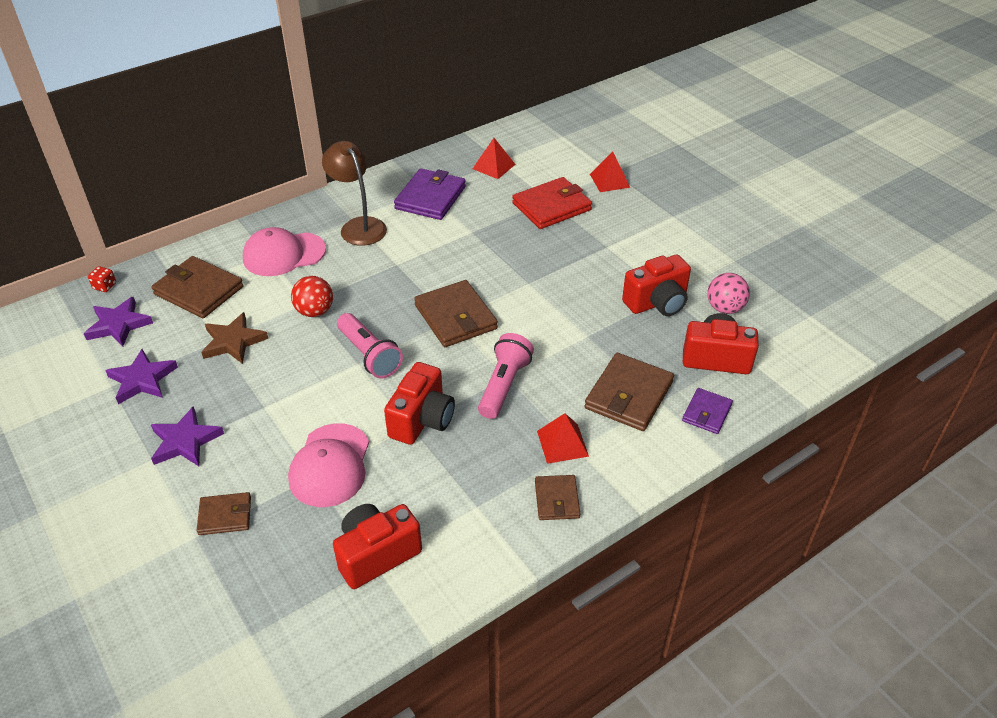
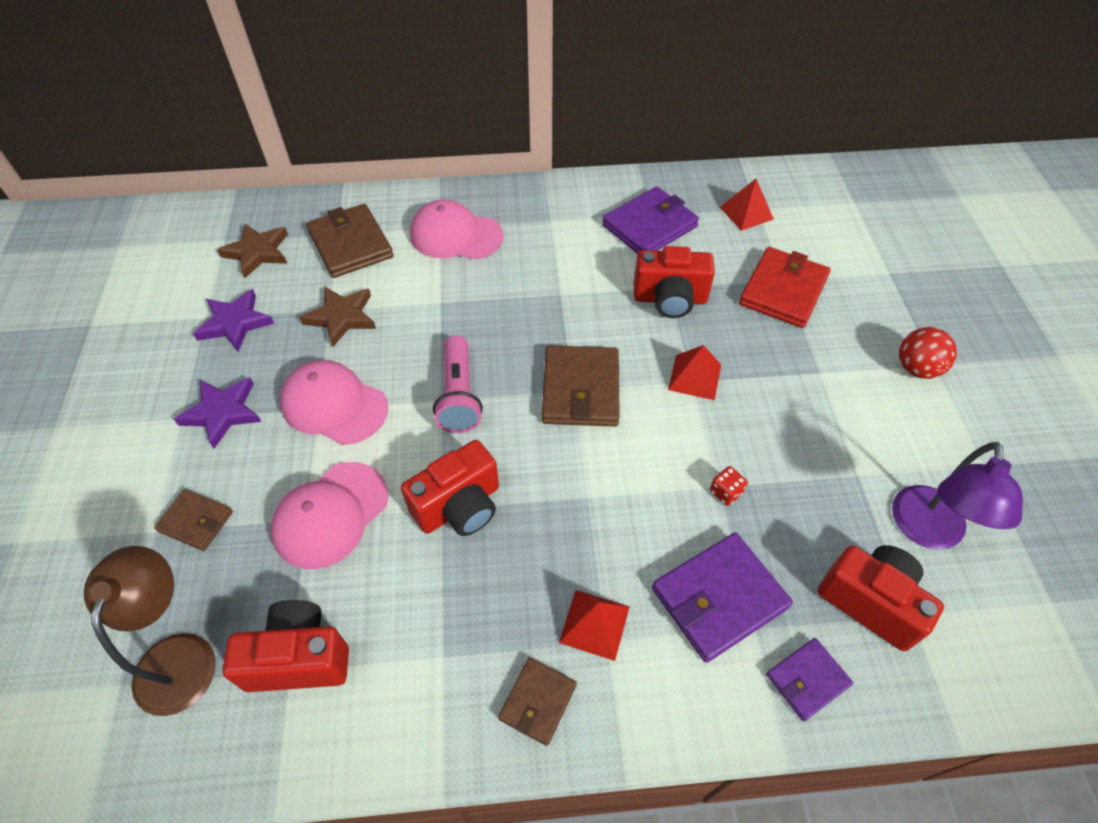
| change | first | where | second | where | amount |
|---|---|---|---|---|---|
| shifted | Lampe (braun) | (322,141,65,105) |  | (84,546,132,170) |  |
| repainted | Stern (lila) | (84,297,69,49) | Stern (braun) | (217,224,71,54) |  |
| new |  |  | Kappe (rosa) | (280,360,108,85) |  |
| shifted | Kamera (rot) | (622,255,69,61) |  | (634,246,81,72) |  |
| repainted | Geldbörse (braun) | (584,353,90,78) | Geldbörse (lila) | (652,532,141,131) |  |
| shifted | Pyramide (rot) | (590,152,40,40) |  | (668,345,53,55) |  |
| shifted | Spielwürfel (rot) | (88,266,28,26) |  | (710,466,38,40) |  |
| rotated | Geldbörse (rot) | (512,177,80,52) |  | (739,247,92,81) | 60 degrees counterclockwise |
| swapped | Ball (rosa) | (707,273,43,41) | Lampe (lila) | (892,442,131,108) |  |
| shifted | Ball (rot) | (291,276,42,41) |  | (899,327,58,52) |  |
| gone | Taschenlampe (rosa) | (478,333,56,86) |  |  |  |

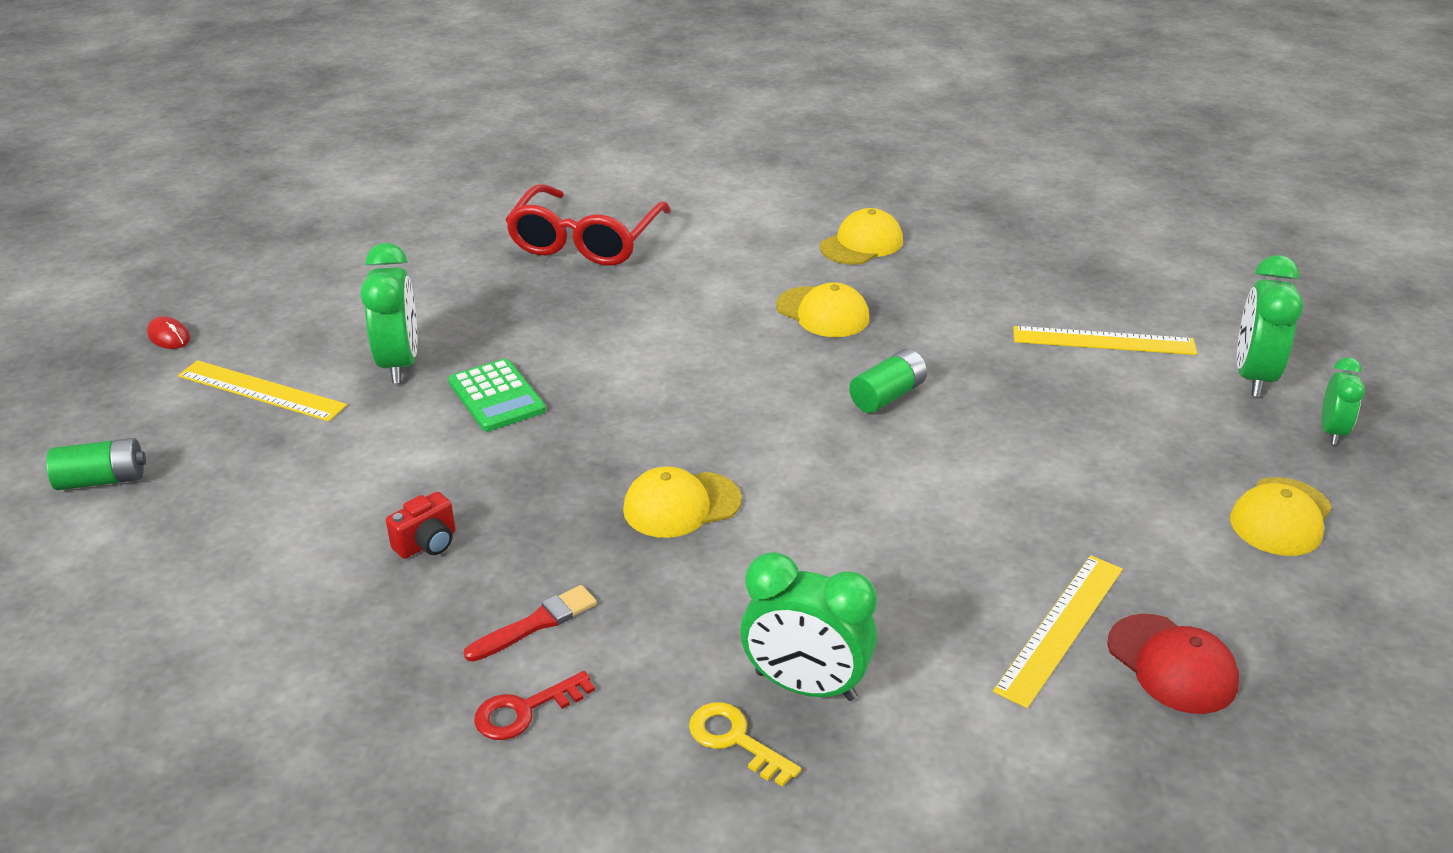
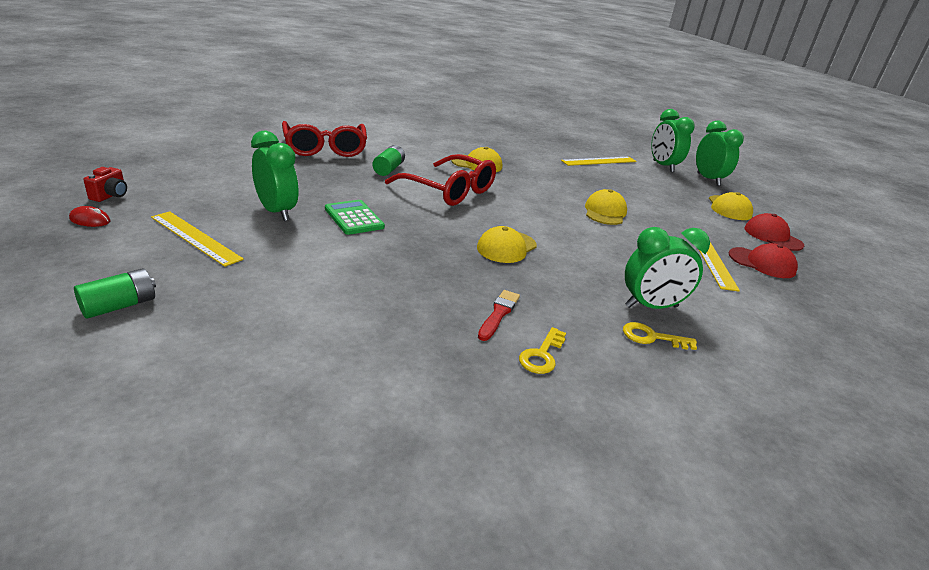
| change | first | where | second | where | amount |
|---|---|---|---|---|---|
| shifted | Kamera (rot) | (386,492,70,67) |  | (83,167,44,35) |  |
| rotated | Lineal (gelb) | (178,360,169,61) |  | (151,211,93,56) | 45 degrees clockwise |
| rotated | Taschenrechner (grün) | (448,359,98,72) |  | (325,200,60,35) | 150 degrees counterclockwise |
| shifted | Batterie (grün) | (849,349,78,64) |  | (373,145,32,31) |  |
| new |  |  | Brille (rot) | (385,154,111,52) |  |
| repainted | Schlüssel (rot) | (474,671,121,69) | Schlüssel (gelb) | (519,327,47,47) |  |
| shifted | Kappe (gelb) | (820,208,83,57) |  | (585,189,42,36) |  |
| scaled | Wecker (grün) | (1321,357,44,88) |  | (696,121,48,65) | x1.69 |
| new |  |  | Kappe (rot) | (745,213,59,38) |  |

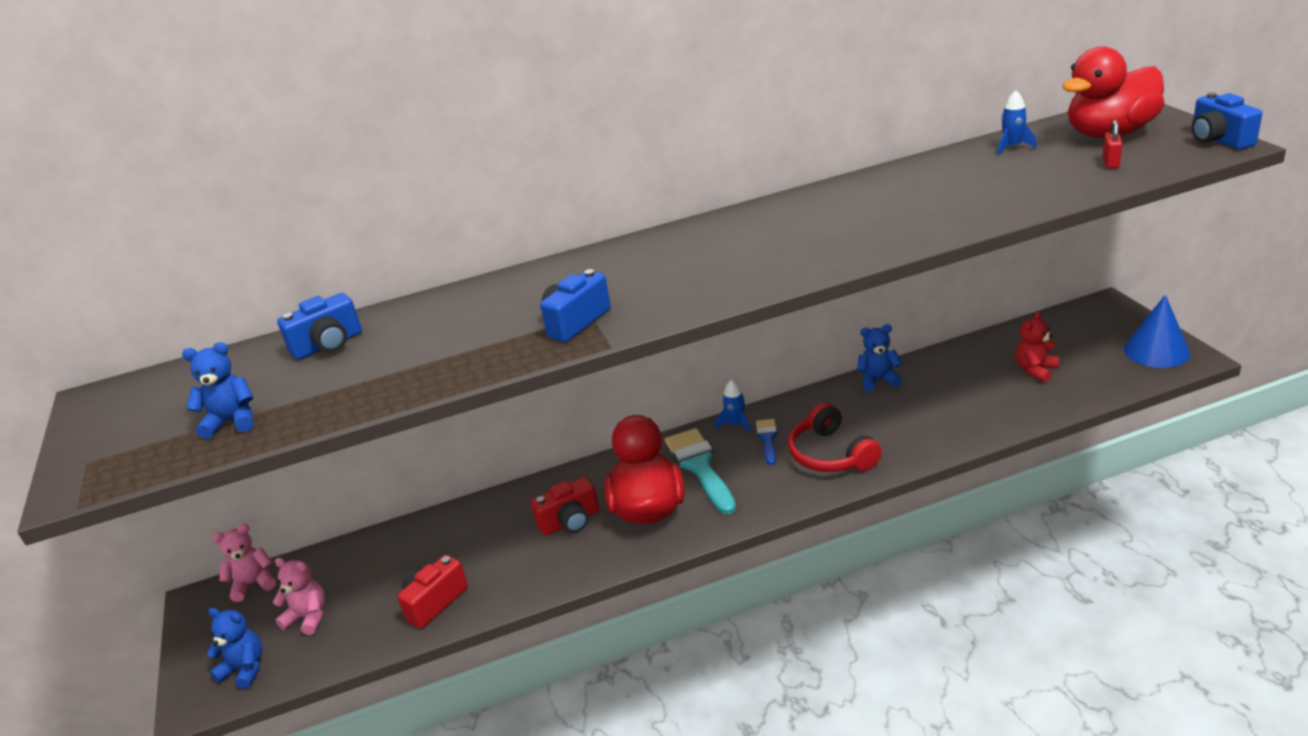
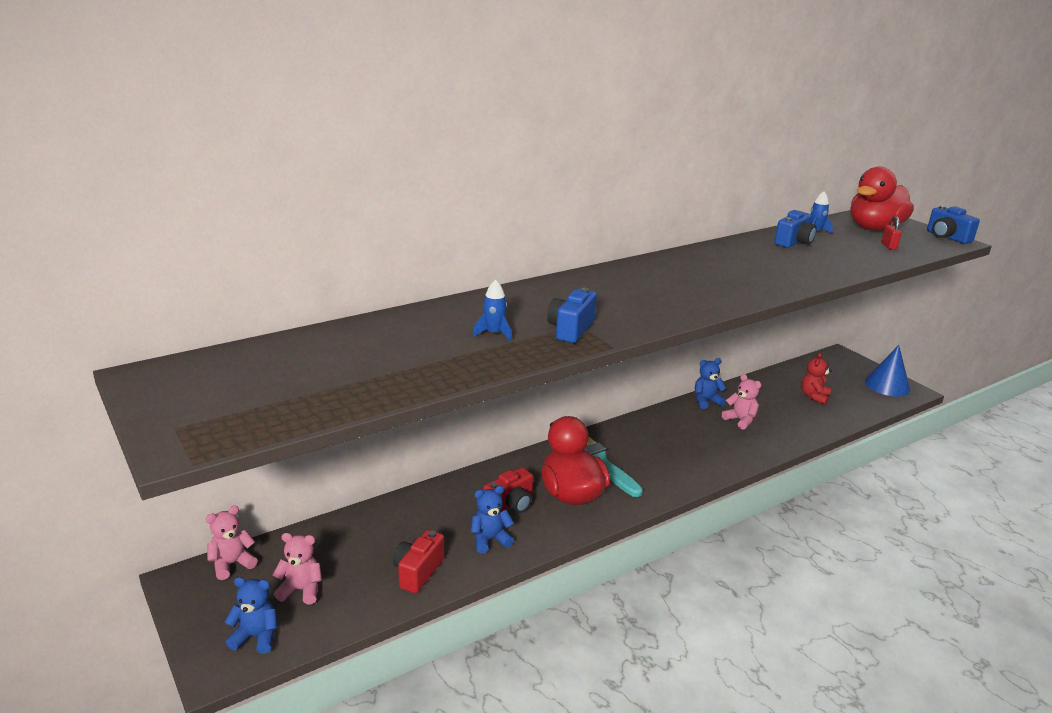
| change | first | where | second | where | amount |
|---|---|---|---|---|---|
| shifted | Teddybär (blau) | (182,342,71,97) |  | (471,486,43,67) |  |
| shifted | Rakete (blau) | (716,380,35,54) |  | (472,280,40,61) |  |
| new |  |  | Teddybär (rosa) | (722,374,39,55) |  |
| shifted | Kamera (blau) | (277,293,85,67) |  | (774,210,43,38) |  |
| gone | Pinsel (blau) | (756,419,21,46) |  |  |  |
| gone | Kopfhörer (rot) | (788,403,94,69) |  |  |  |

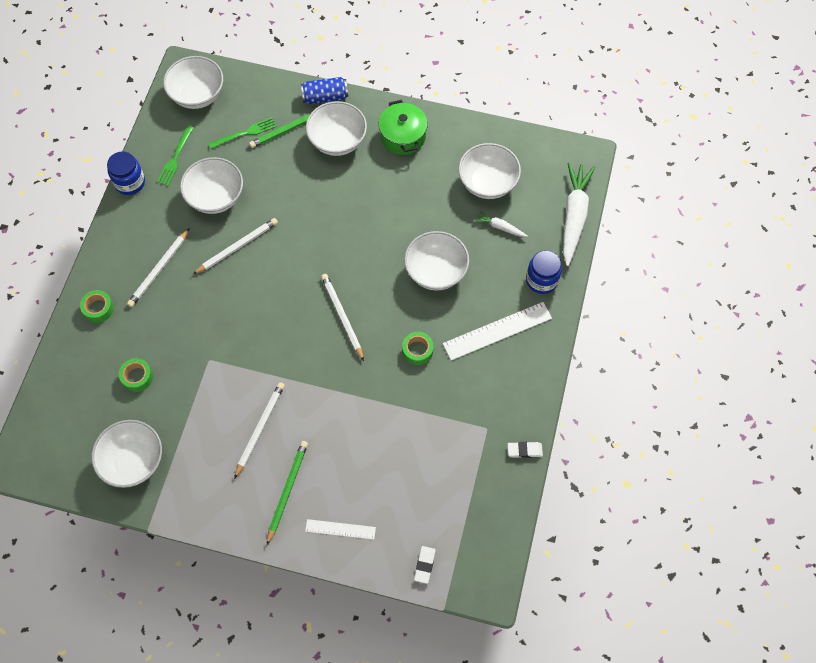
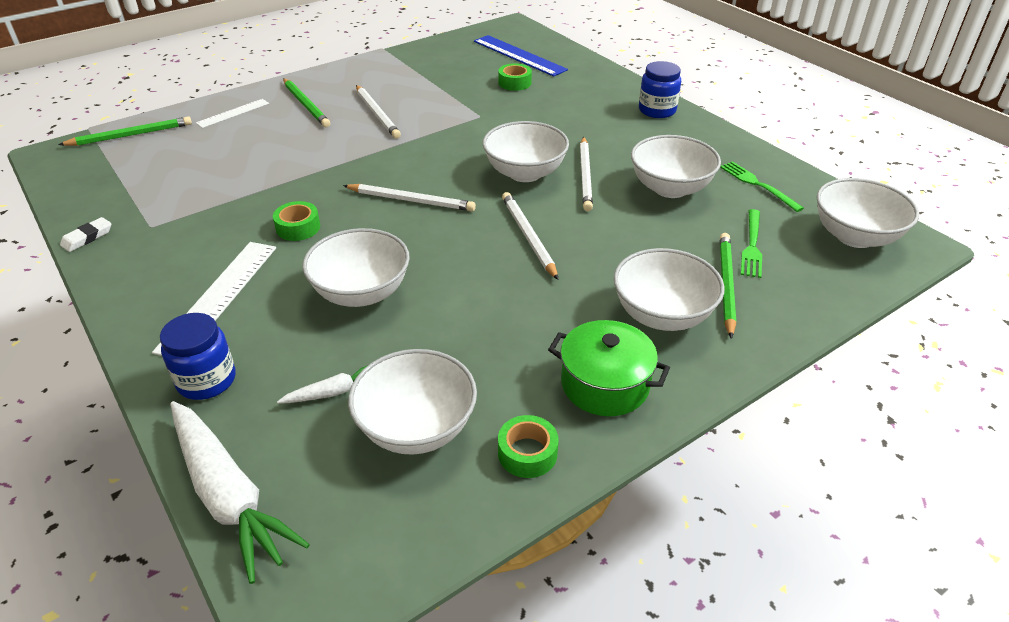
| change | first | where | second | where | amount |
|---|---|---|---|---|---|
| swapped | Radiergummi (weiß) | (414,546,22,38) | Bleistift (grün) | (58,116,134,30) |  |
| new |  |  | Lineal (blau) | (474,35,94,42) |  |
| shifted | Schüssel (weiß) | (91,420,71,68) |  | (483,121,86,61) |  |
| shifted | Klebeband (grün) | (80,290,34,33) |  | (498,415,61,63) |  |
| shifted | Bleistift (weiß) | (127,228,63,79) |  | (502,192,56,88) |  |
| shifted | Einmachglas (blau) | (107,152,38,43) |  | (639,61,42,57) |  |
| gone | Dose (blau) | (301,77,47,27) |  |  |  |

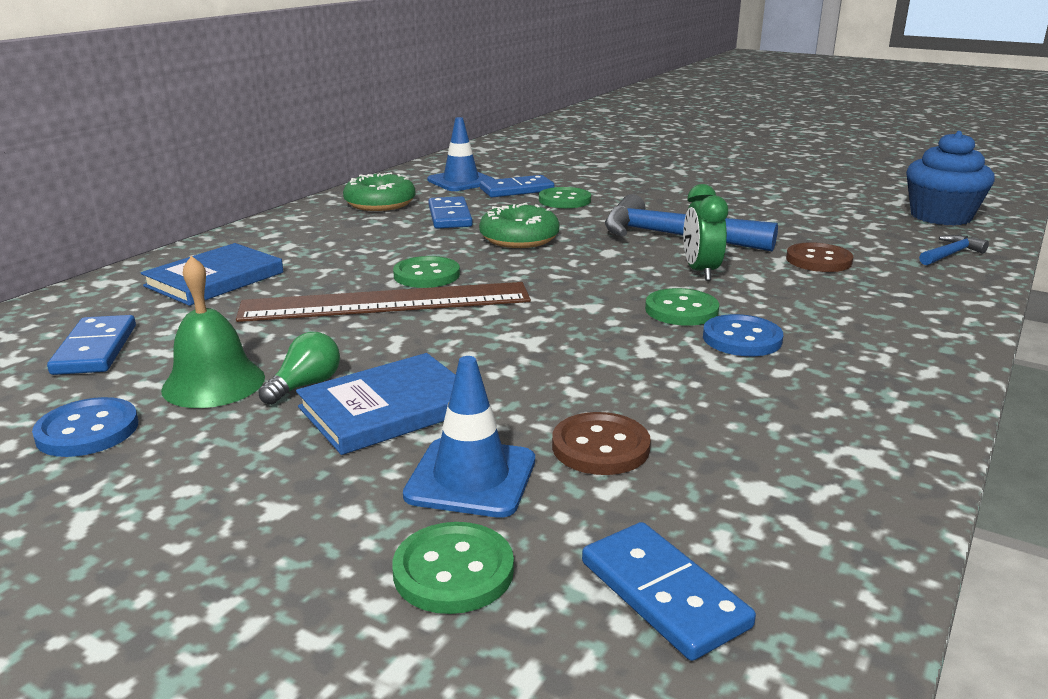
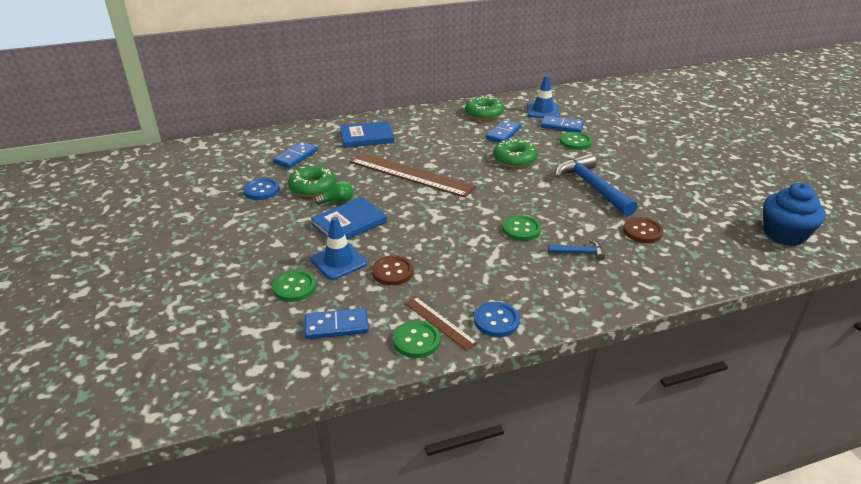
| change | first | where | second | where | amount |
|---|---|---|---|---|---|
| swapped | Glocke (grün) | (161,256,104,152) | Donut (grün) | (288,165,48,32) |  |
| rotated | Dominostein (blau) | (582,522,174,139) |  | (305,308,64,31) | 75 degrees clockwise |
| rotated | Buch (blau) | (296,353,159,102) |  | (311,197,76,43) | 45 degrees counterclockwise |
| shifted | Knopf (grün) | (393,256,67,32) |  | (393,320,47,38) |  |
| new |  |  | Lineal (braun) | (405,297,73,54) |  |
| shifted | Knopf (blau) | (703,314,80,42) |  | (474,302,46,35) |  |
| shifted | Hammer (blau) | (919,235,70,30) |  | (548,239,57,22) |  |
| gone | Wecker (grün) | (683,184,45,97) |  |  |  |

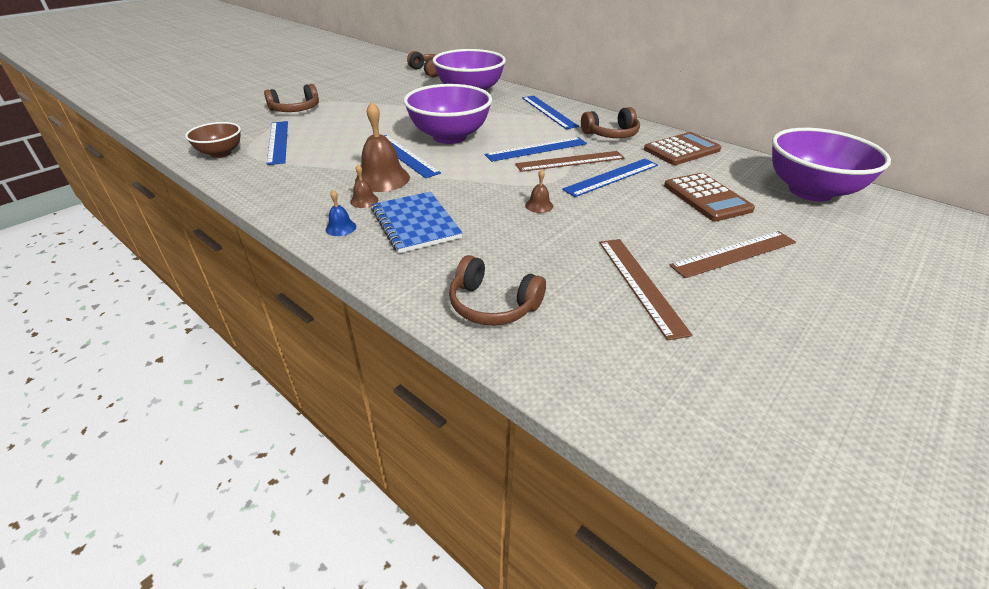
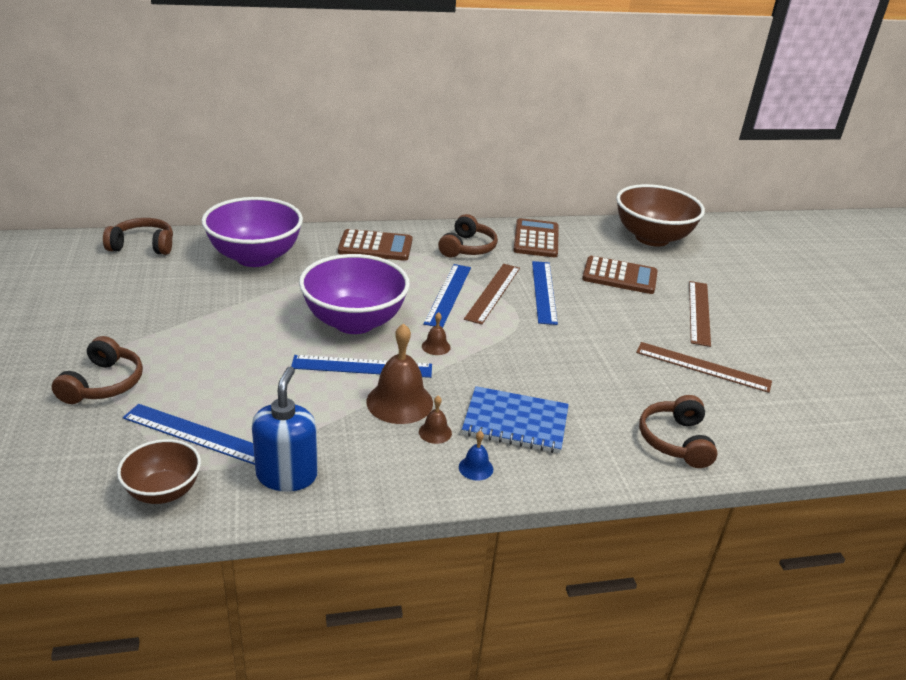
| change | first | where | second | where | amount |
|---|---|---|---|---|---|
| new |  |  | Seifenspender (blau) | (252,366,66,126) |  |
| swapped | Lineal (blau) | (522,96,57,33) | Taschenrechner (braun) | (338,229,75,32) |  |
| shifted | Glocke (braun) | (525,169,28,44) |  | (422,312,29,43) |  |
| repainted | Schüssel (lila) | (772,128,119,74) | Schüssel (braun) | (616,184,89,63) |  |
| rotated | Kopfhörer (braun) | (449,255,97,71) |  | (639,395,79,73) | 120 degrees clockwise |

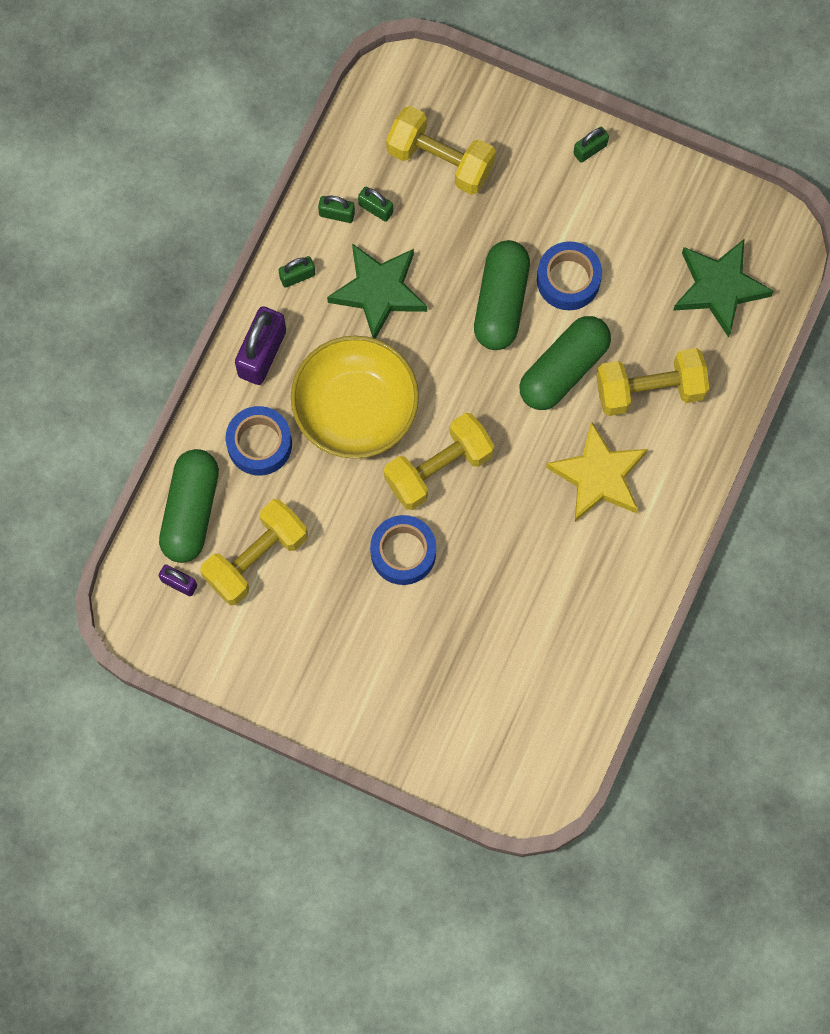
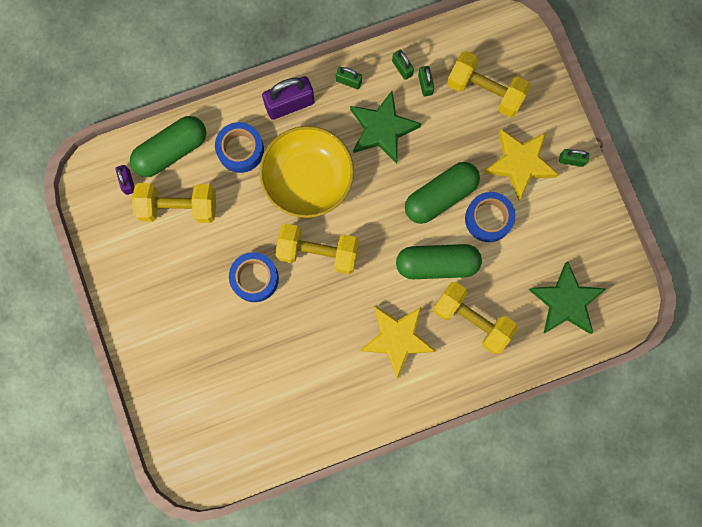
| change | first | where | second | where | amount |
|---|---|---|---|---|---|
| rotated | Hantel (gelb) | (386,106,110,89) |  | (447,51,83,66) | 45 degrees counterclockwise |
| new |  |  | Stern (gelb) | (484,129,75,72) |  |

